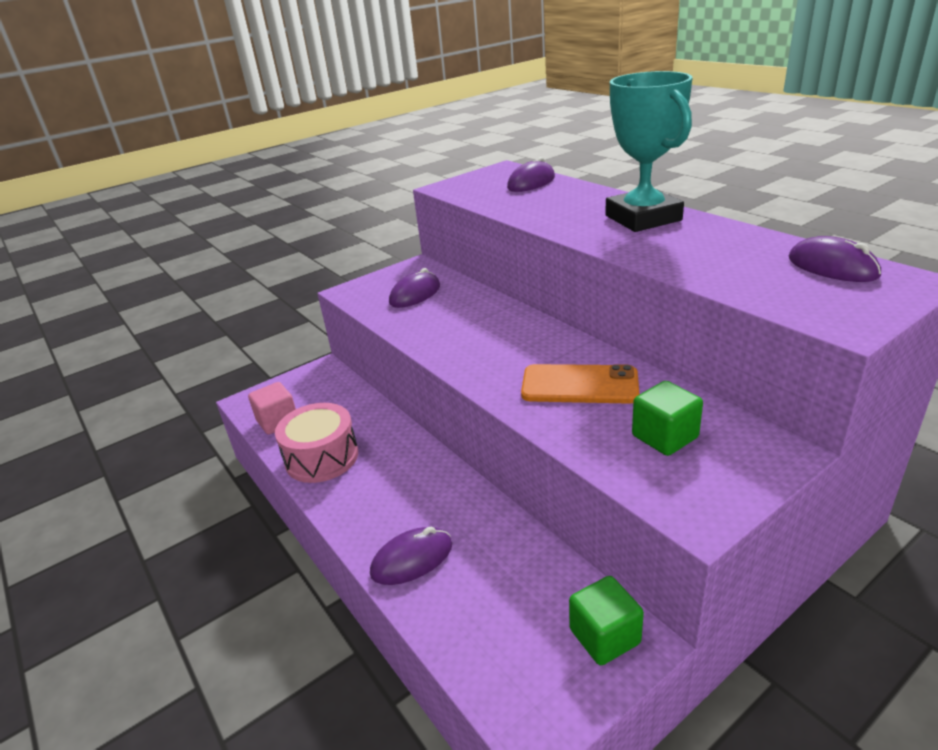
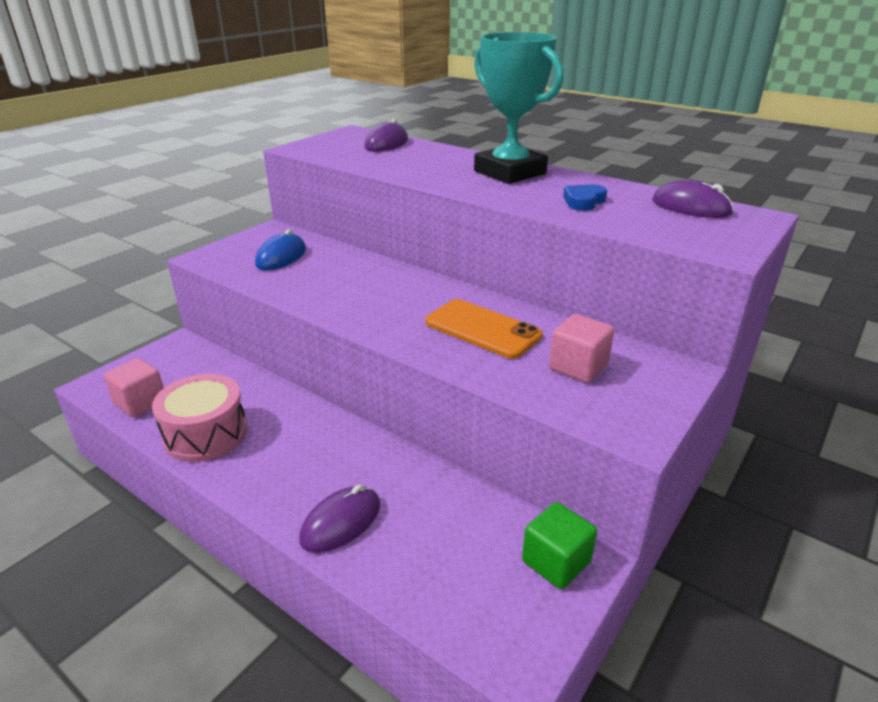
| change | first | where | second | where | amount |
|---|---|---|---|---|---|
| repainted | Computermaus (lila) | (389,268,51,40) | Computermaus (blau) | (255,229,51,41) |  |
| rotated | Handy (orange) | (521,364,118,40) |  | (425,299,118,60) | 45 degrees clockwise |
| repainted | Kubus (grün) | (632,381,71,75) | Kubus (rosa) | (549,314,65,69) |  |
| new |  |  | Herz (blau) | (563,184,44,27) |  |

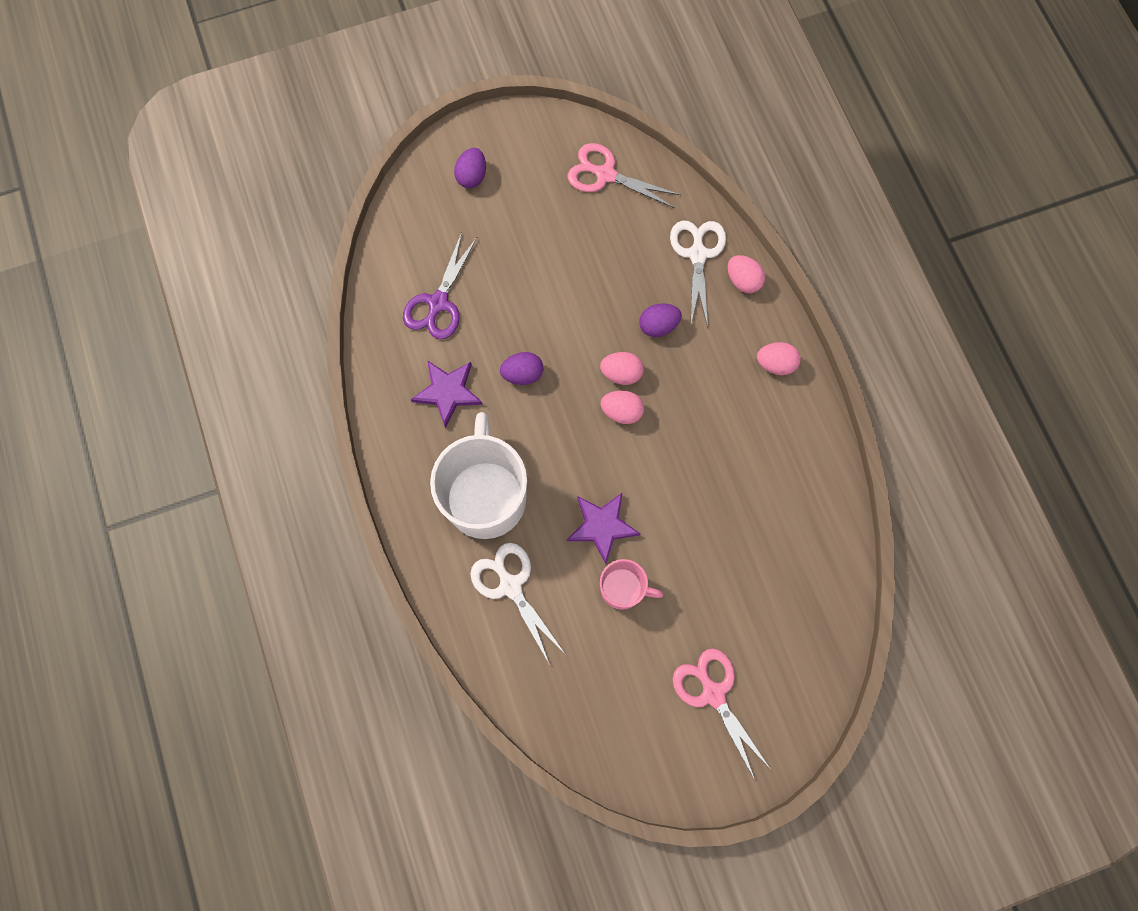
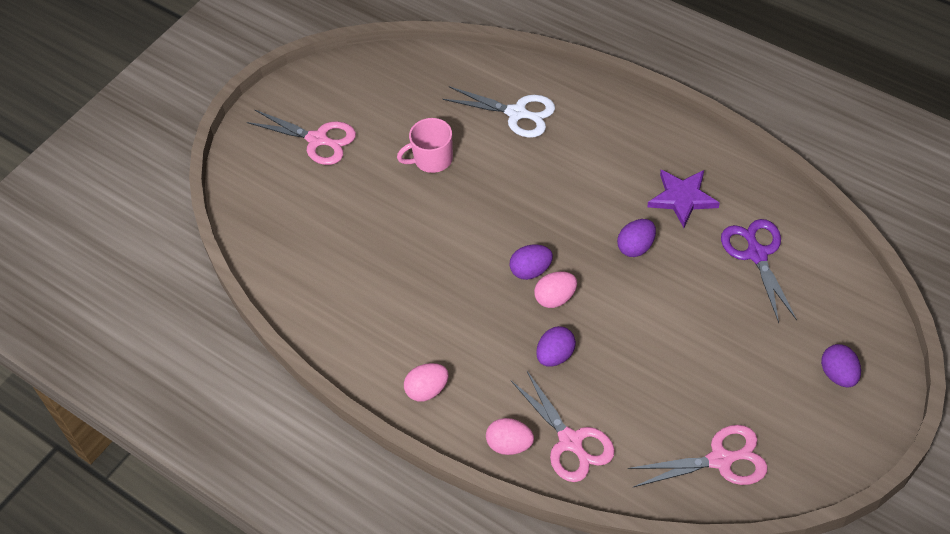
| change | first | where | second | where | amount |
|---|---|---|---|---|---|
| repainted | Ei (rosa) | (601,391,43,33) | Ei (lila) | (510,244,43,36) |  |
| repainted | Schere (weiß) | (670,221,56,107) | Schere (rosa) | (511,371,104,111) |  |
| gone | Tasse (weiß) | (430,412,97,127) |  |  |  |
| gone | Stern (lila) | (567,493,74,71) |  |  |  |

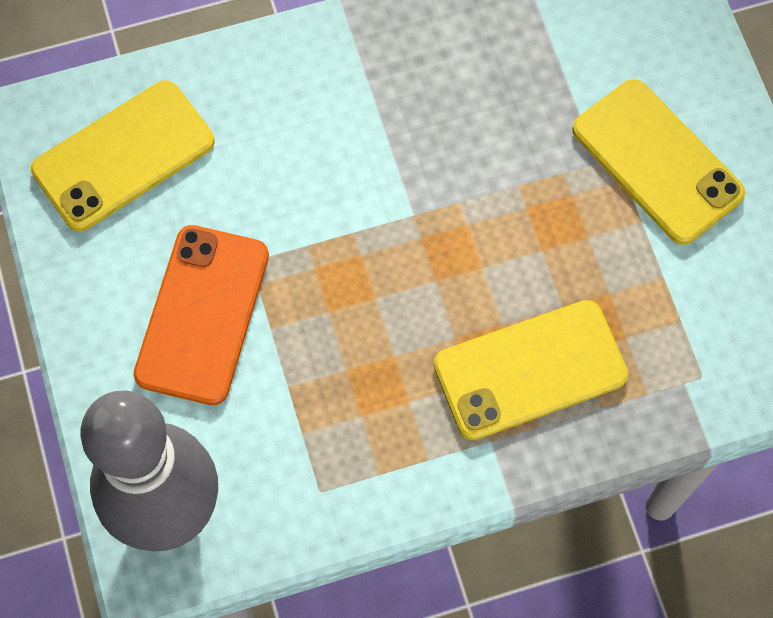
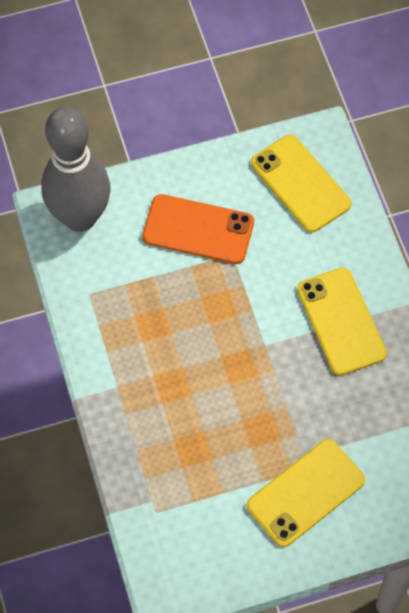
| change | first | where | second | where | amount |
|---|---|---|---|---|---|
| shifted | Handy (gelb) | (434,300,194,140) |  | (297,268,90,107) |  |

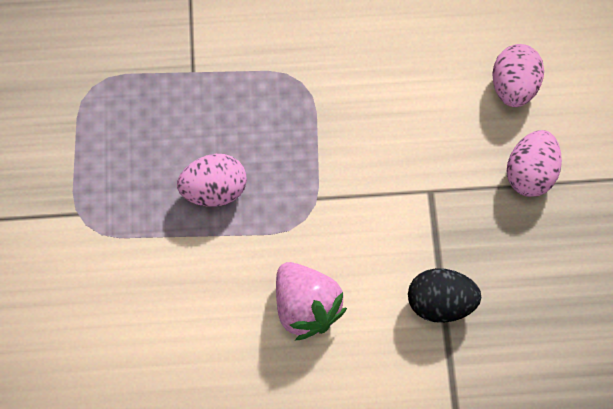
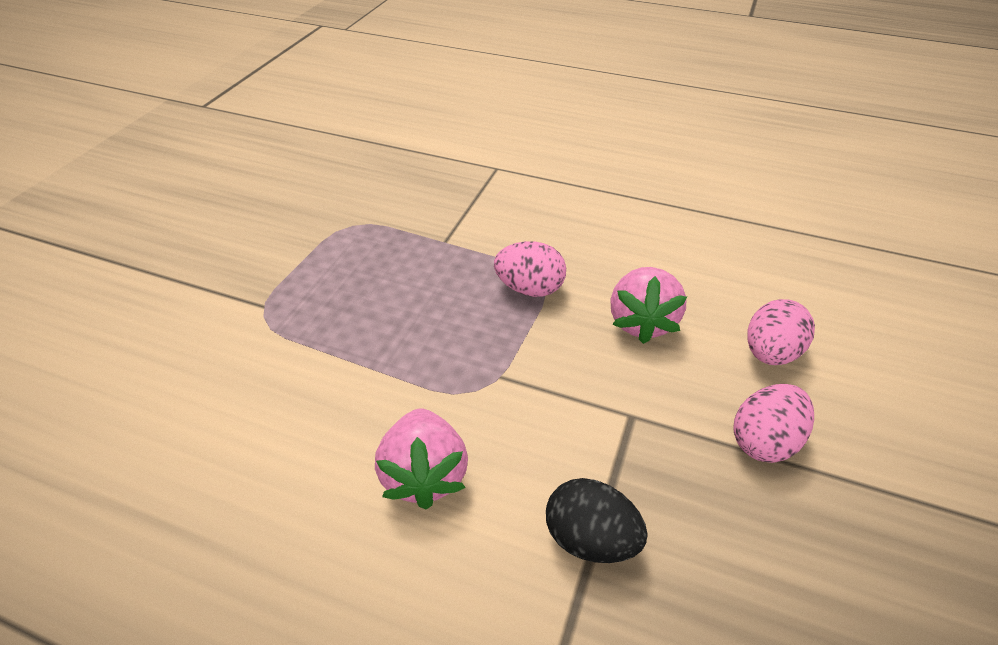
| change | first | where | second | where | amount |
|---|---|---|---|---|---|
| shifted | Ei (rosa) | (177,154,70,52) |  | (494,241,72,56) |  |
| new |  |  | Erdbeere (rosa) | (610,267,77,77) |  |

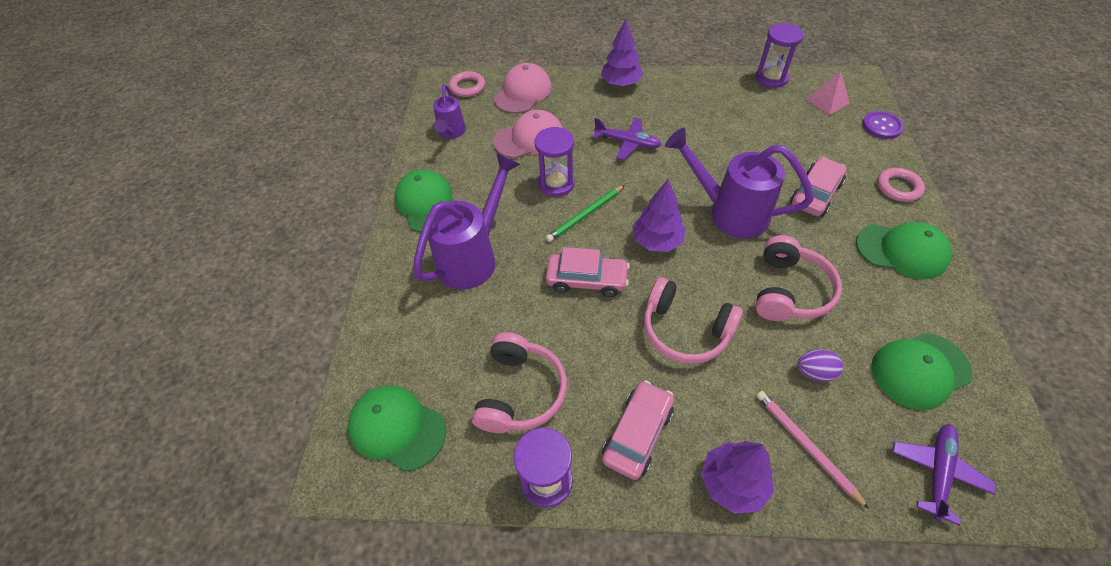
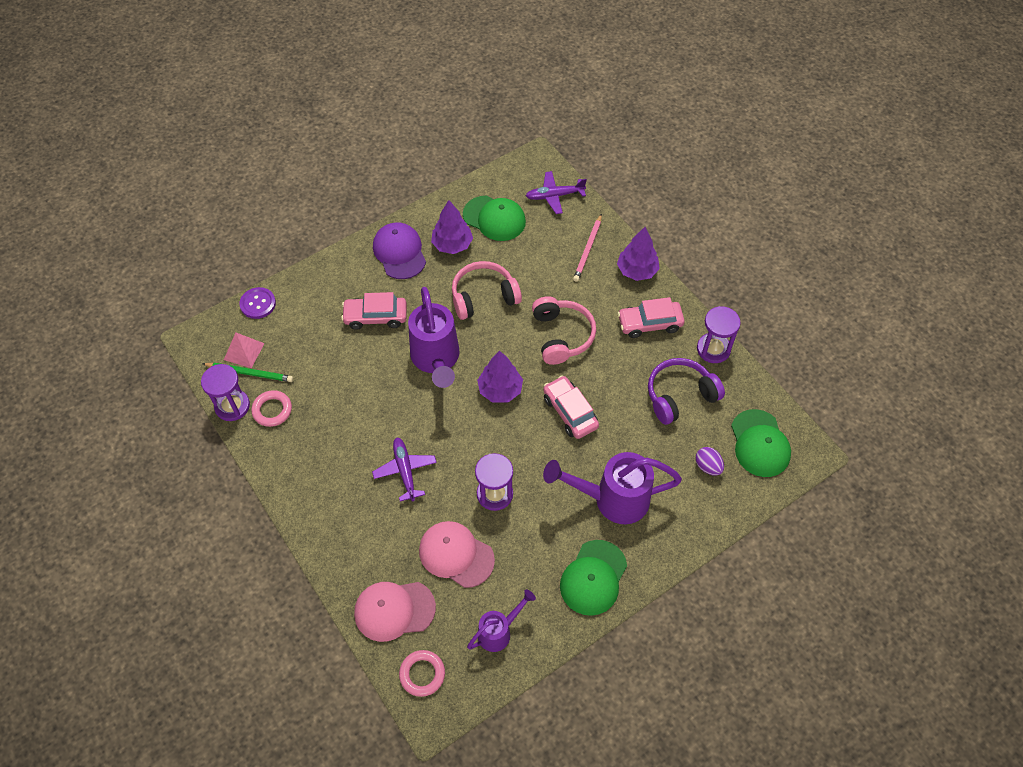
| change | first | where | second | where | amount |
|---|---|---|---|---|---|
| shifted | Bleistift (grün) | (546,185,79,57) |  | (202,363,91,19) |  |
| shifted | Ring (rosa) | (877,168,48,34) |  | (251,390,41,37) |  |
| repainted | Kappe (grün) | (856,222,96,57) | Kappe (lila) | (373,223,53,56) |  |
| shifted | Baum (lila) | (601,19,43,68) |  | (431,200,42,54) |  |
| repainted | Kopfhörer (rosa) | (472,332,95,101) | Kopfhörer (lila) | (648,358,77,67) |  |
| shifted | Ei (lila) | (798,349,45,33) |  | (696,447,28,29) |  |

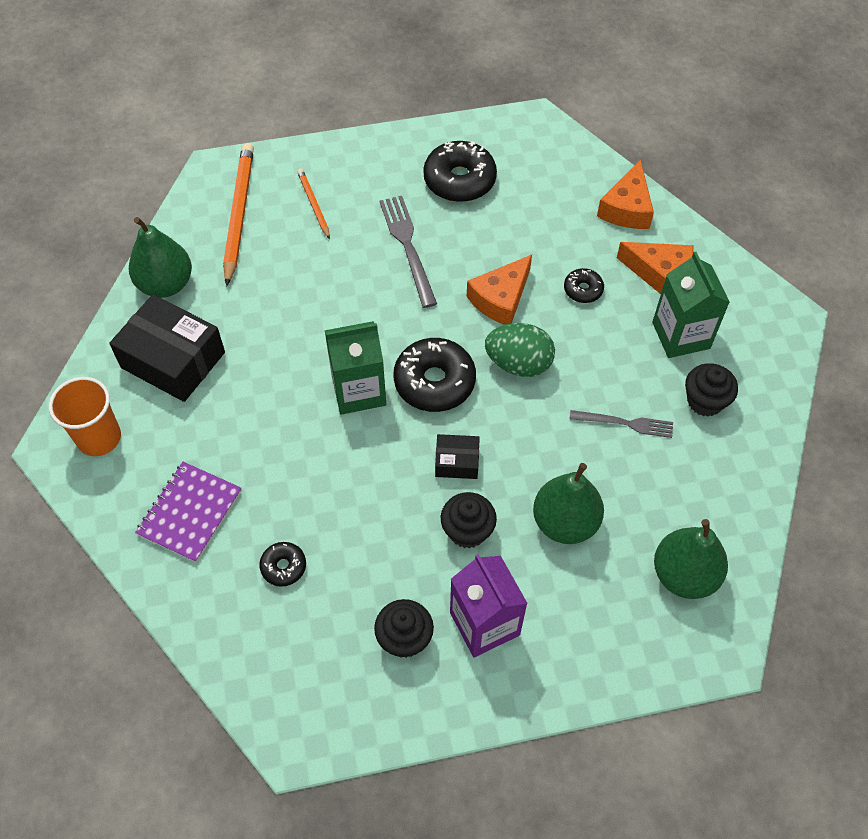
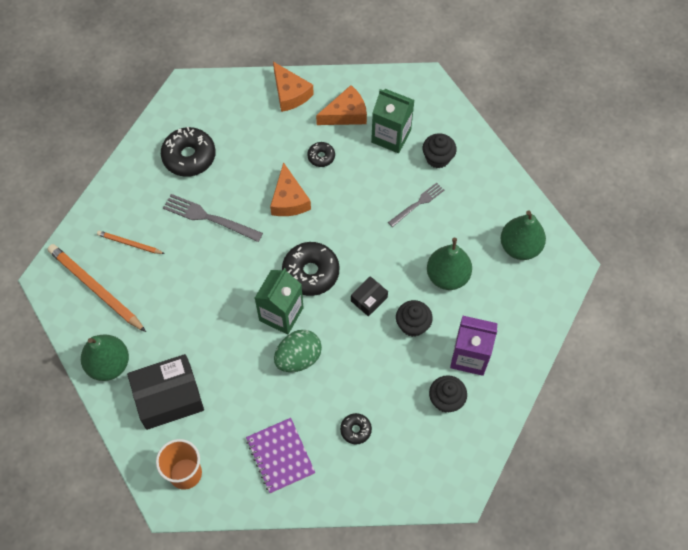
| change | first | where | second | where | amount |
|---|---|---|---|---|---|
| shifted | Ei (grün) | (485,323,70,54) |  | (274,330,48,42) |  |

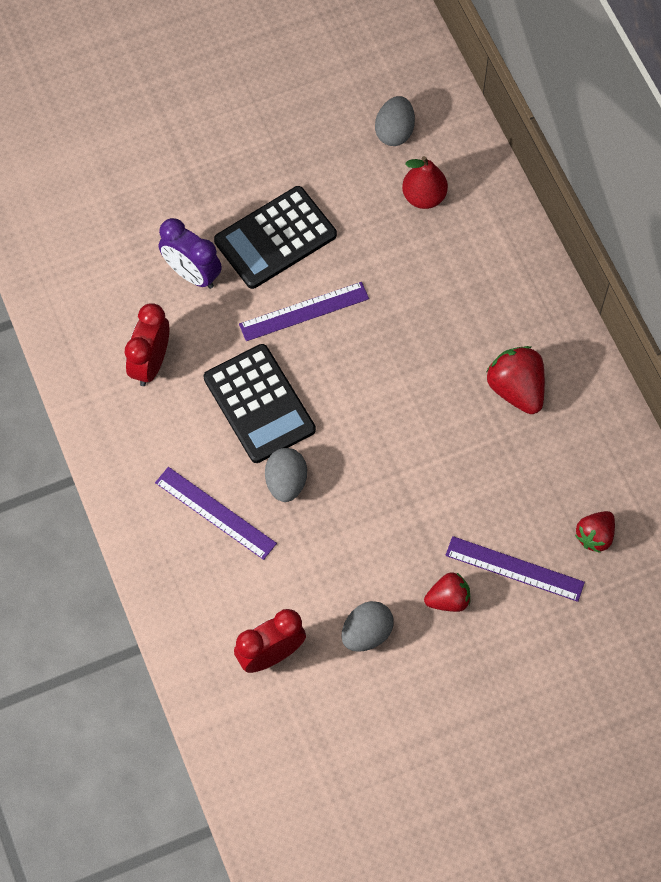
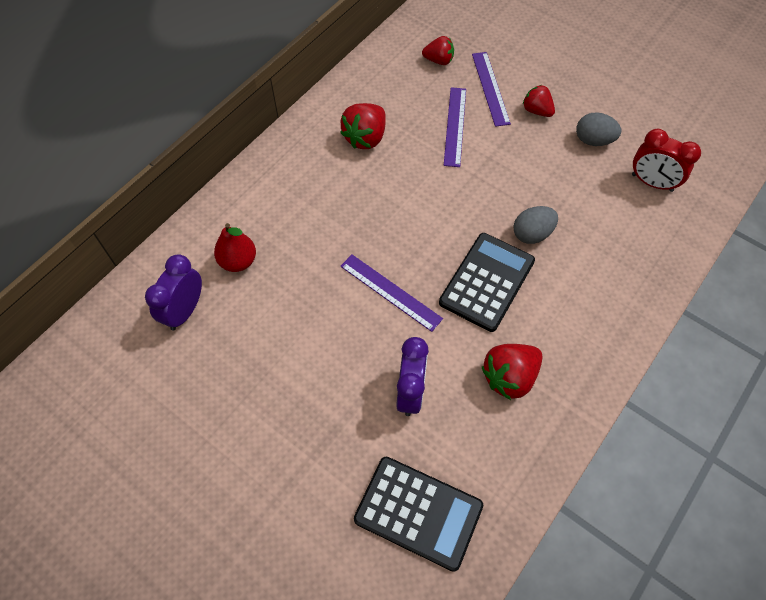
| change | first | where | second | where | amount |
|---|---|---|---|---|---|
| swapped | Ei (grau) | (375,96,40,50) | Wecker (lila) | (145,254,57,77) |  |
| shifted | Taschenrechner (schwarz) | (214,186,123,103) |  | (354,457,129,115) |  |
| shifted | Lineal (lila) | (155,467,122,93) |  | (444,87,22,80) |  |
| swapped | Wecker (rot) | (125,303,44,83) | Erdbeere (rot) | (482,344,60,56) |  |

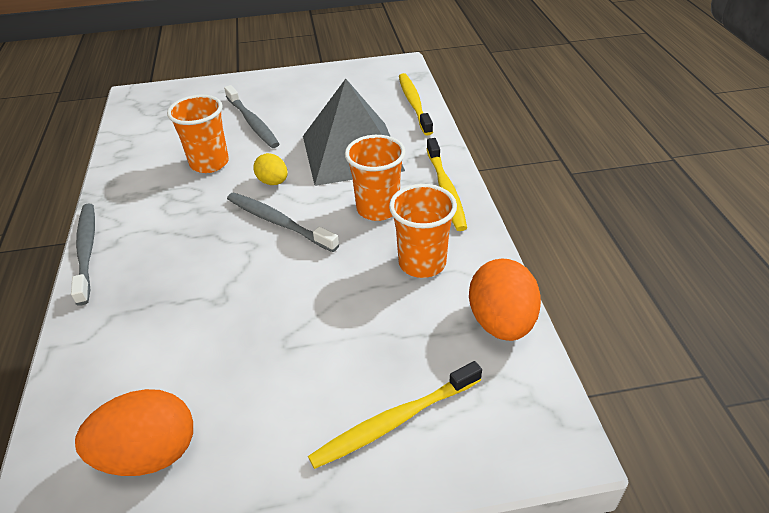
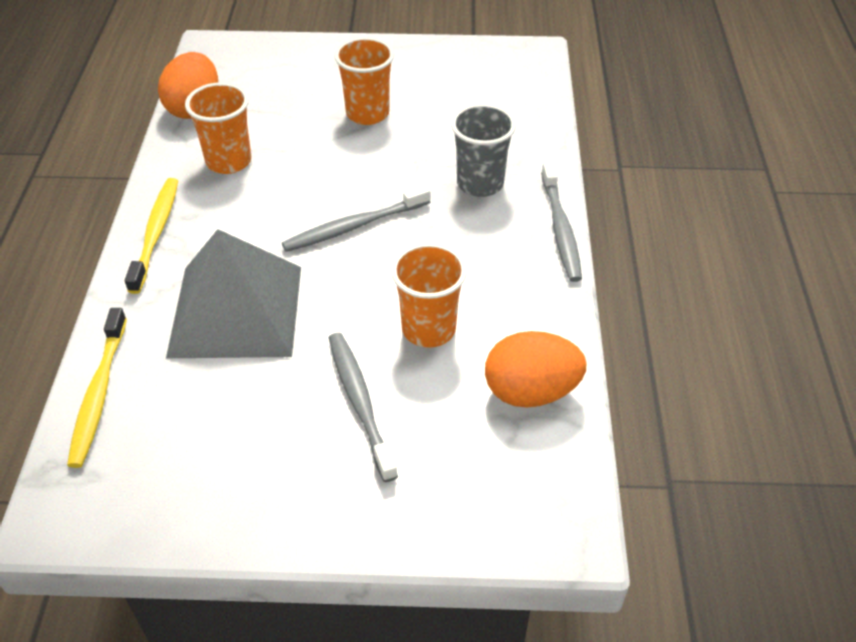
| change | first | where | second | where | amount |
|---|---|---|---|---|---|
| rotated | Zahnbürste (grau) | (227,192,112,60) |  | (282,185,148,67) | 105 degrees clockwise |
| shifted | Becher (orange) | (345,135,61,86) |  | (334,37,60,88) |  |
| new |  |  | Becher (grau) | (451,104,65,93) |  |
| shifted | Ei (orange) | (75,389,118,87) |  | (485,331,101,77) |  |
| gone | Ei (gelb) | (253,153,35,32) |  |  |  |
| gone | Zahnbürste (gelb) | (308,361,174,108) |  |  |  |

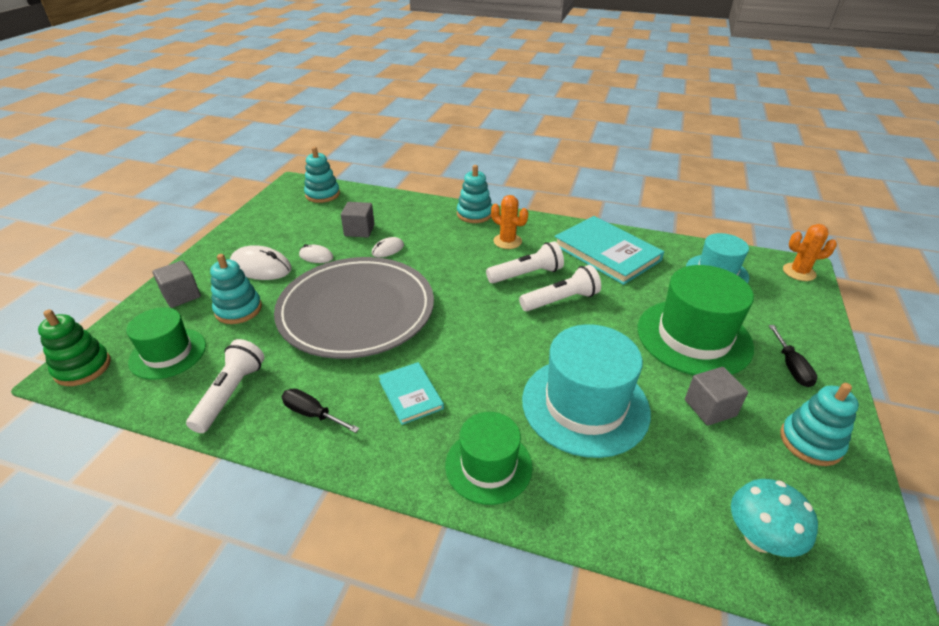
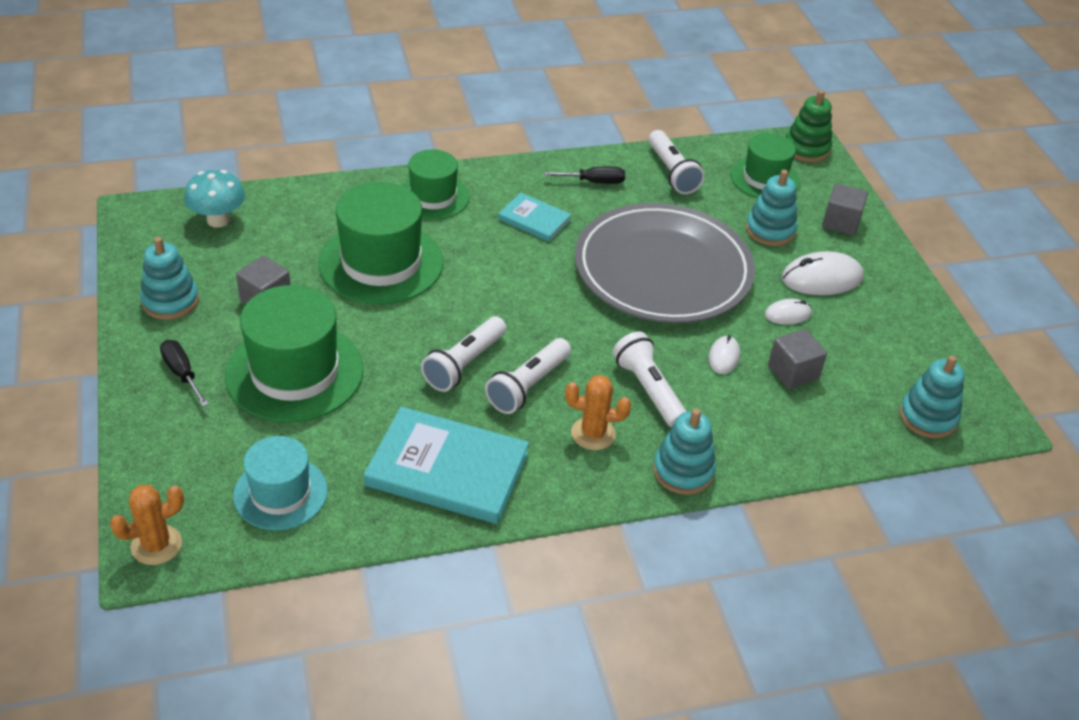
| change | first | where | second | where | amount |
|---|---|---|---|---|---|
| repainted | Hut (türkis) | (522,324,129,134) | Hut (grün) | (319,182,124,122) |  |
| new |  |  | Taschenlampe (weiß) | (613,331,74,97) |  |

